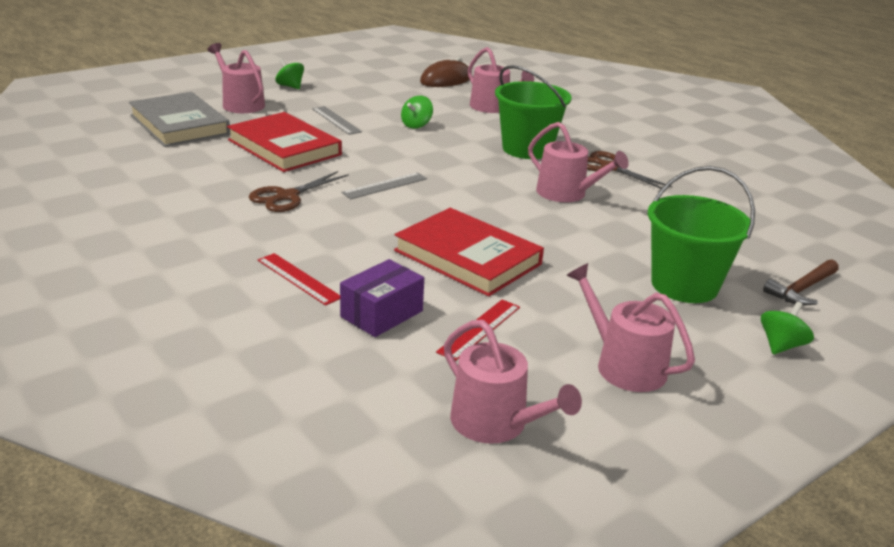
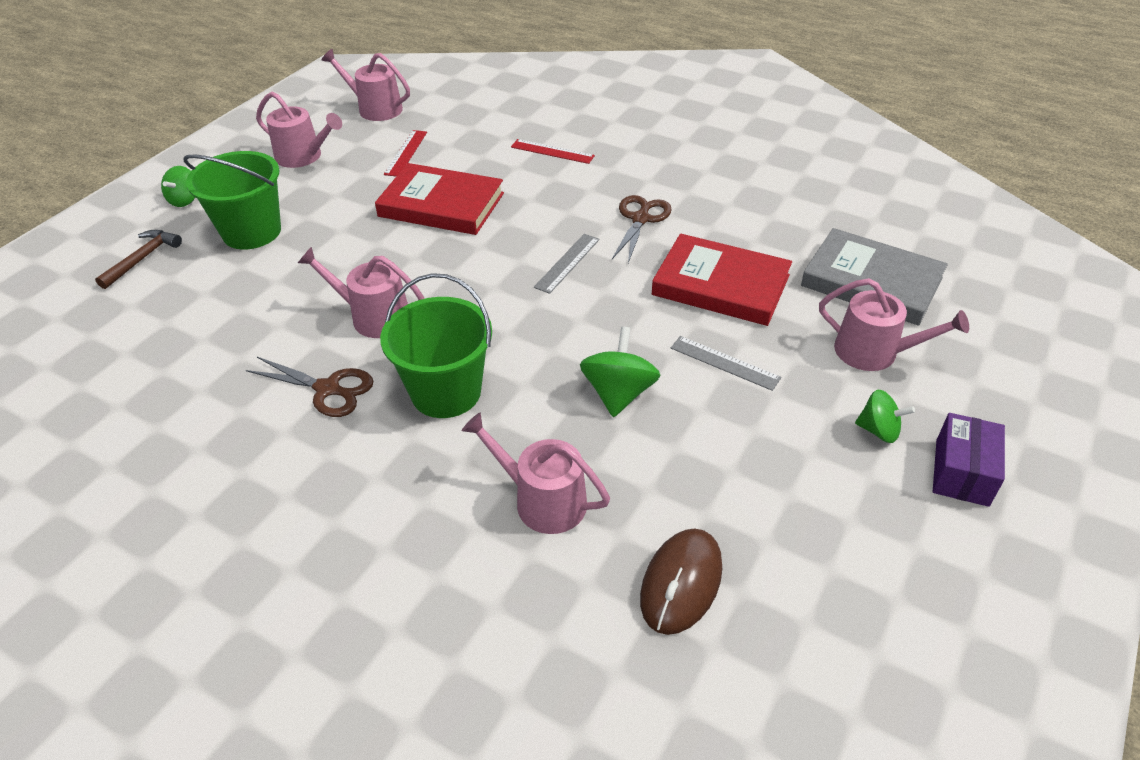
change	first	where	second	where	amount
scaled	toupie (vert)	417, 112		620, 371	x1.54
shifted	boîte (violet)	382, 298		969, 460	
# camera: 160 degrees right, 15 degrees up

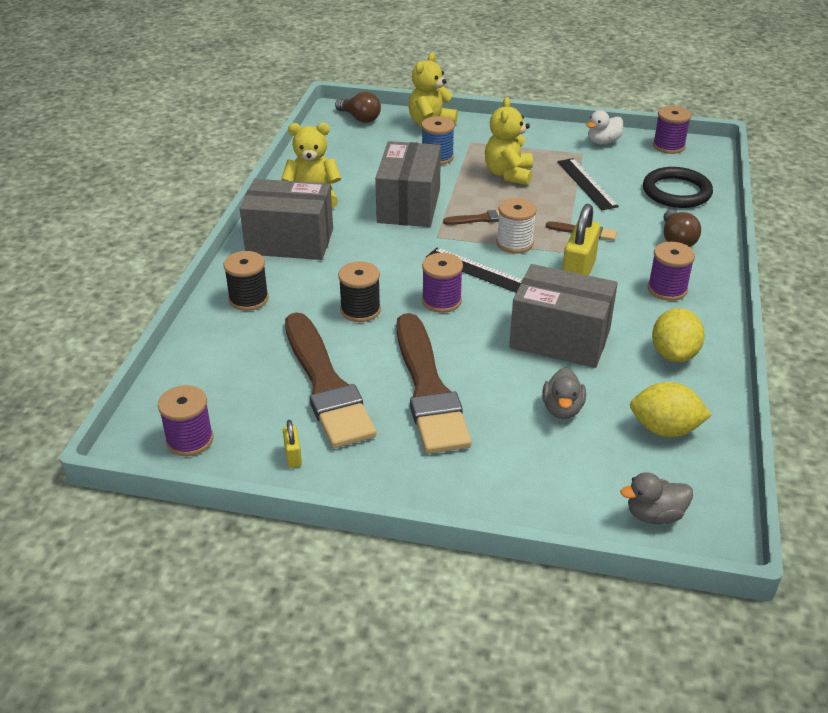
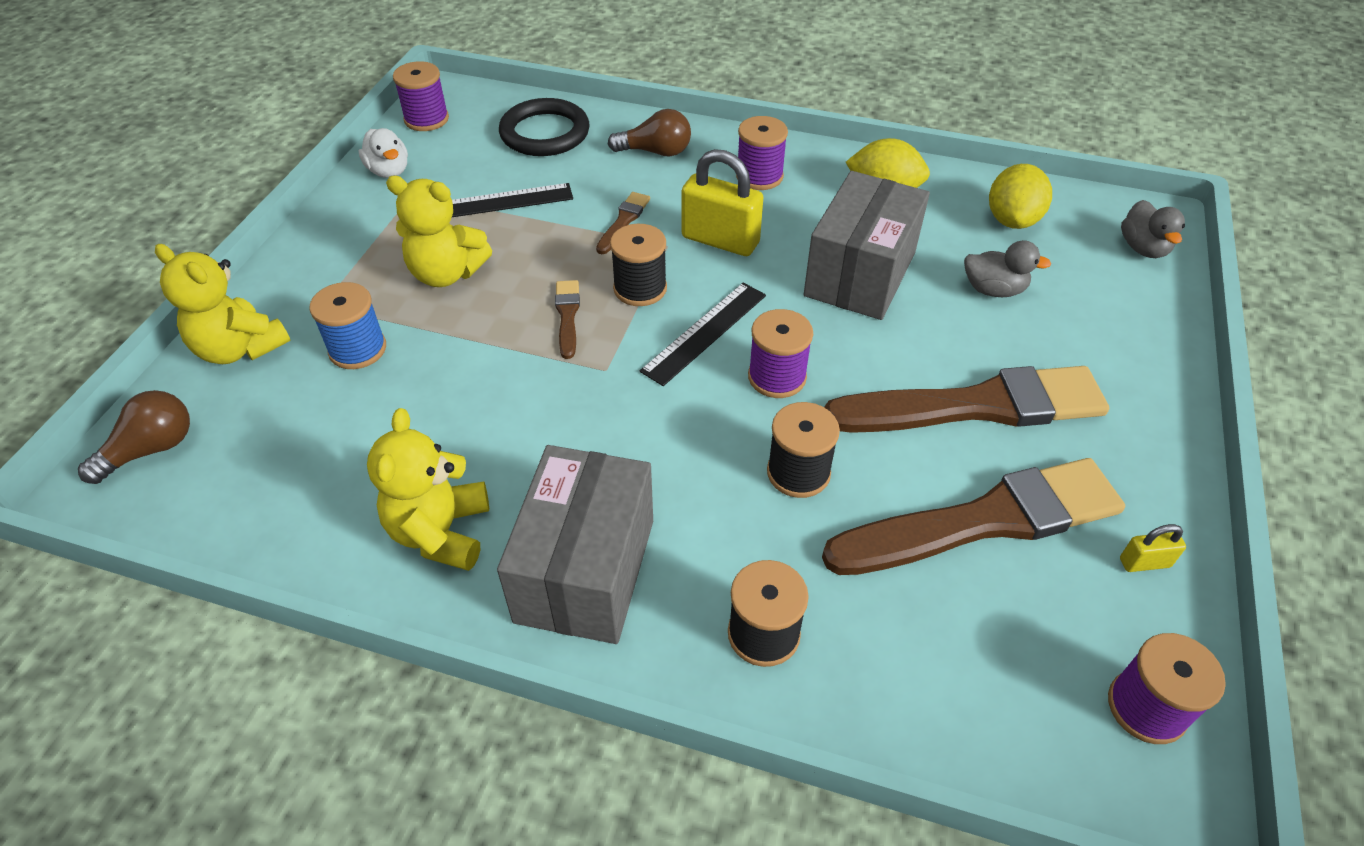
change	first	where	second	where	amount
gone	boîte (gris)	408, 184			
repainted	bobine (blanc)	516, 226	bobine (noir)	638, 265	
# camera: 85 degrees left, 10 degrees up

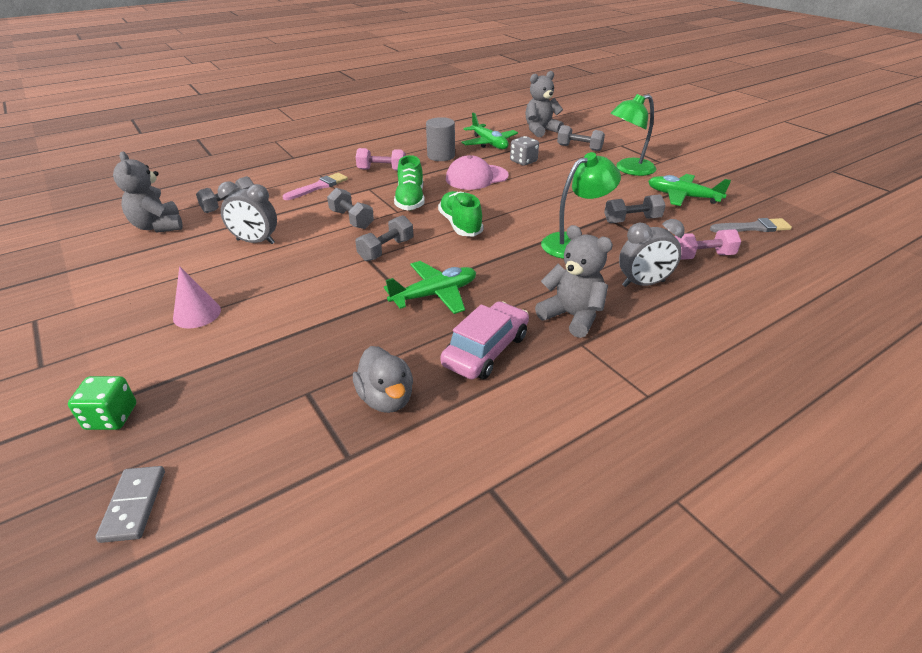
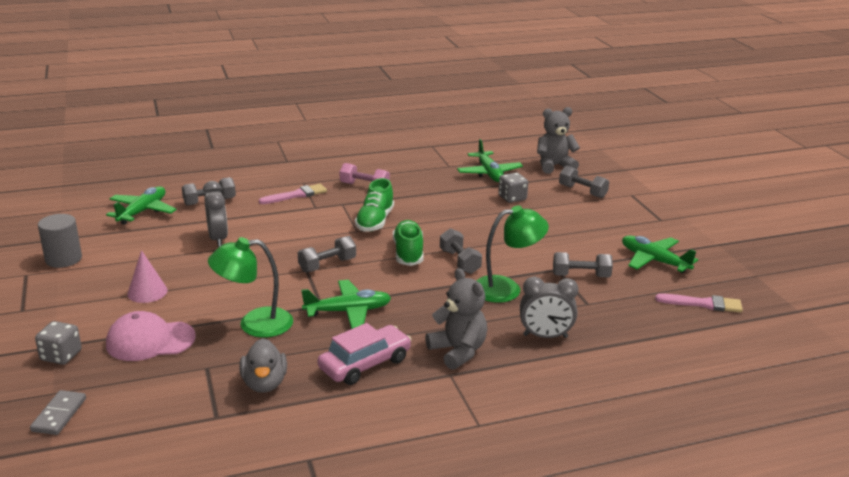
change	first	where	second	where	amount
shifted	lampe (vert)	633, 135		250, 287	
shifted	cylindre (gris)	440, 139		60, 241	
swapped	ours en peluche (gris)	148, 192	avion (vert)	141, 205	
shifted	casquette (rose)	477, 172		151, 336	
rotated	réveil (gris)	247, 213		215, 214	135 degrees counterclockwise
shifted	haltère (gris)	350, 208		461, 251	
repainted	pinceau (gris)	751, 225	pinceau (rose)	699, 303	
gone	haltère (rose)	708, 244			
repainted	dé (vert)	102, 403	dé (gris)	58, 343	
# camera: 15 degrees right, 10 degrees down

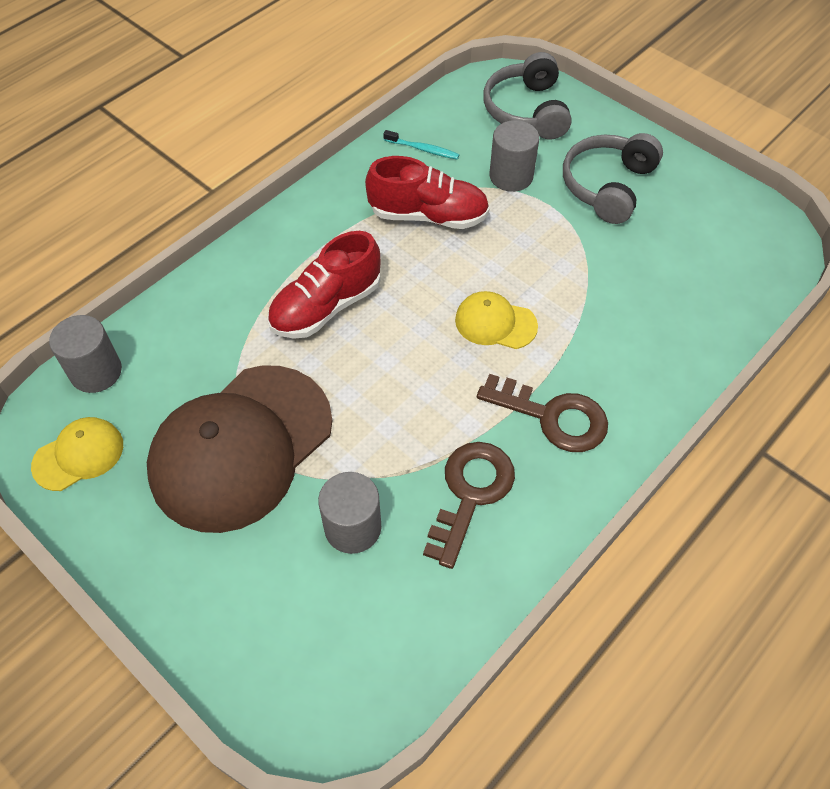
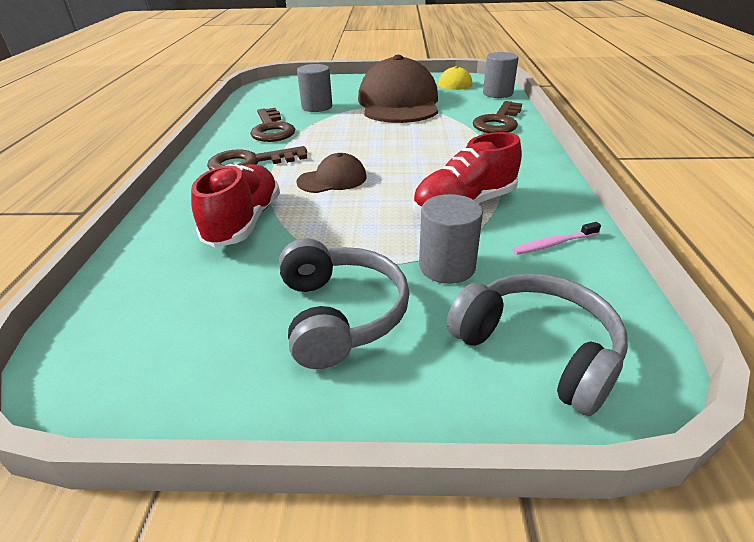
change	first	where	second	where	amount
repainted	brosse à dents (turquoise)	421, 145	brosse à dents (rose)	557, 238	
shifted	chaussure (rouge)	323, 285		235, 205	
repainted	casquette (jaune)	496, 320	casquette (marron)	331, 173	
new			clé (marron)	497, 117	
# camera: 140 degrees right, 20 degrees down

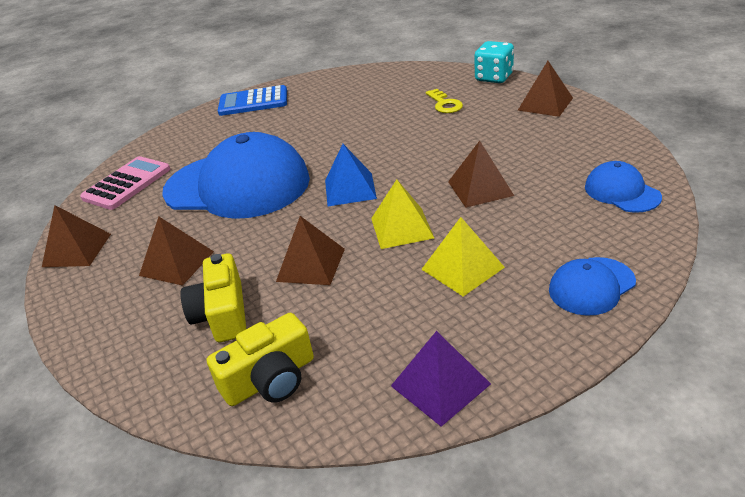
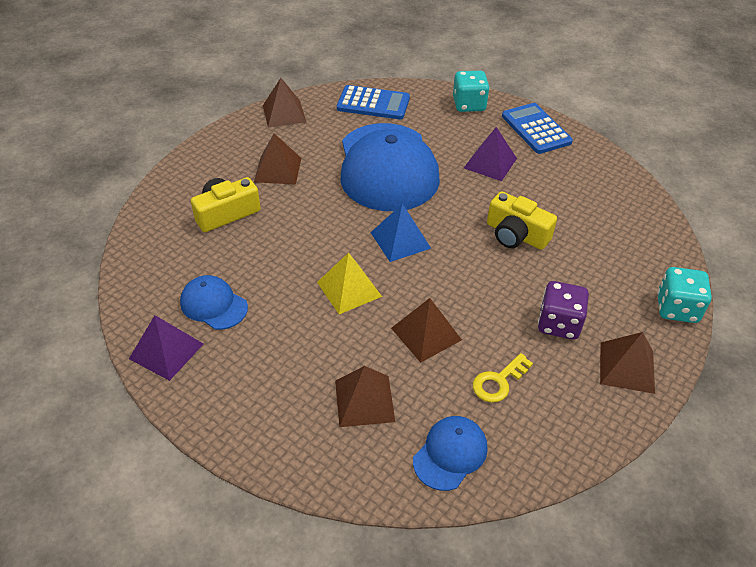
change	first	where	second	where	amount
shifted	clé (jaune)	444, 101		503, 378	
repainted	calculatrice (rose)	125, 183	calculatrice (bleu)	373, 102	
shifted	pyramide (marron)	310, 250		365, 396	
gone	pyramide (jaune)	463, 256			
shifted	casquette (bleu)	592, 286		214, 302	
shifted	appareil photo (jaune)	260, 359		522, 220	
new			dé (turquoise)	471, 91	
new			pyramide (violet)	490, 154	
new			dé (violet)	563, 310	
# camera: 65 degrees right, 10 degrees up

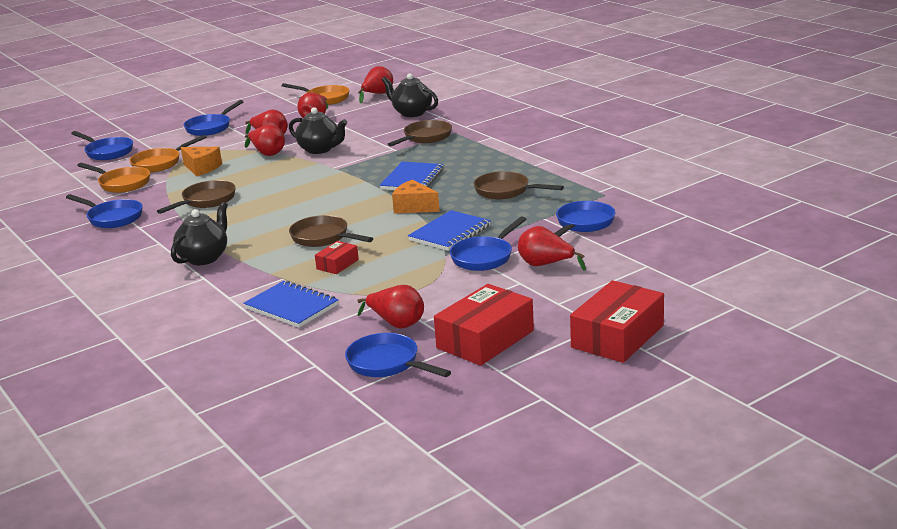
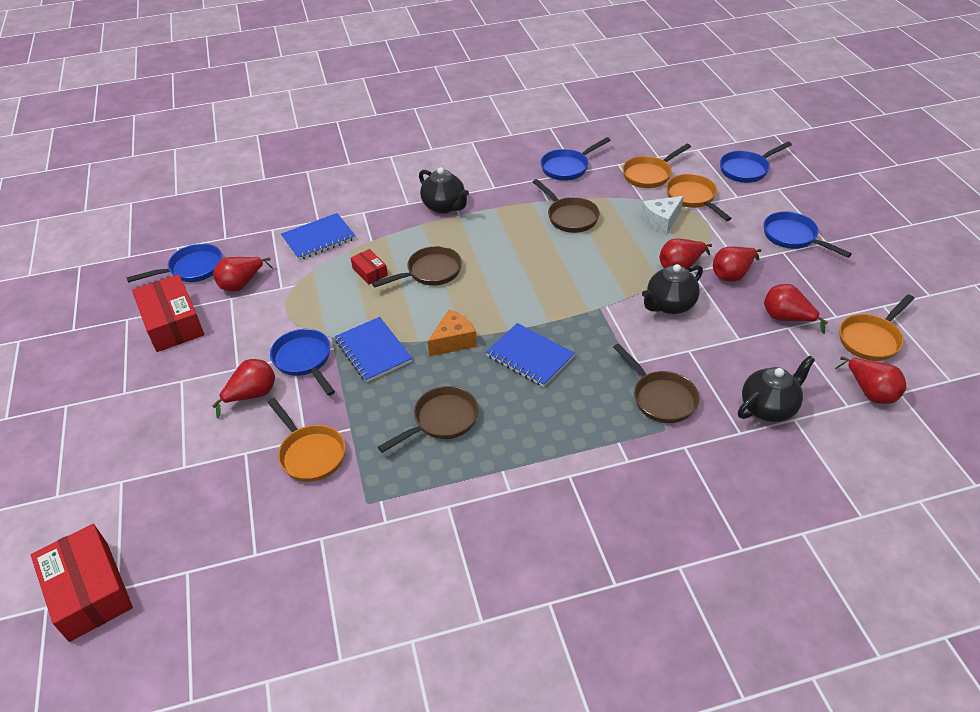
change	first	where	second	where	amount
repainted	fromage (orange)	201, 161	fromage (blanc)	662, 215	
repainted	poêle (bleu)	584, 219	poêle (orange)	306, 440	
shifted	boîte (rouge)	617, 321		82, 583	
# camera: 110 degrees right, 20 degrees up

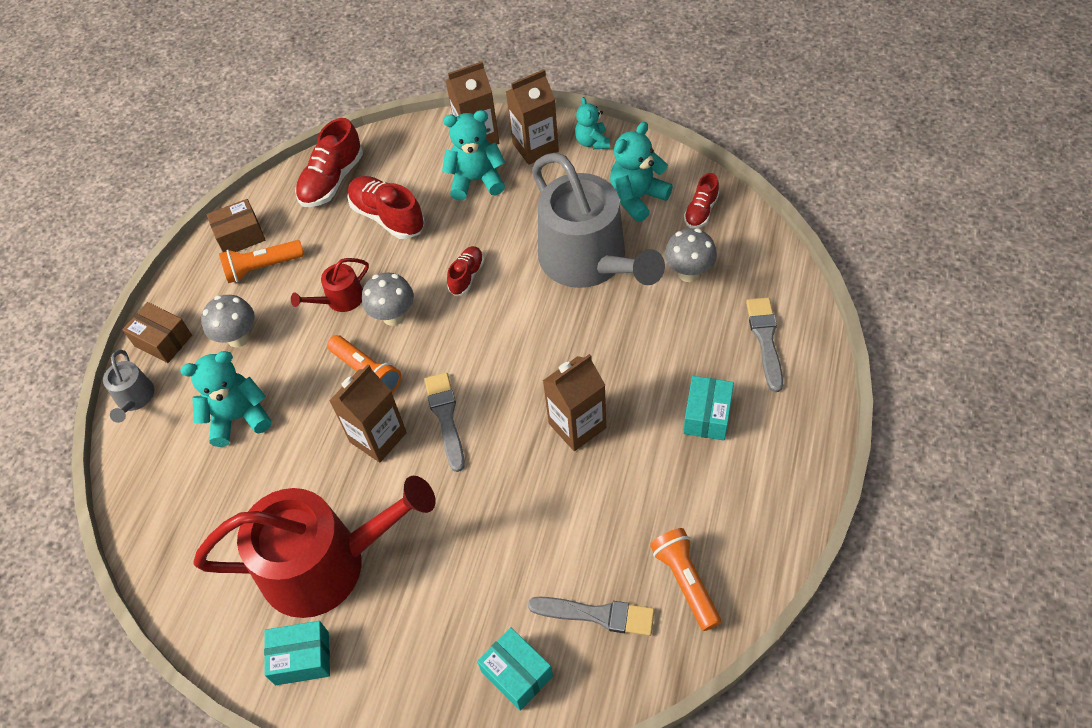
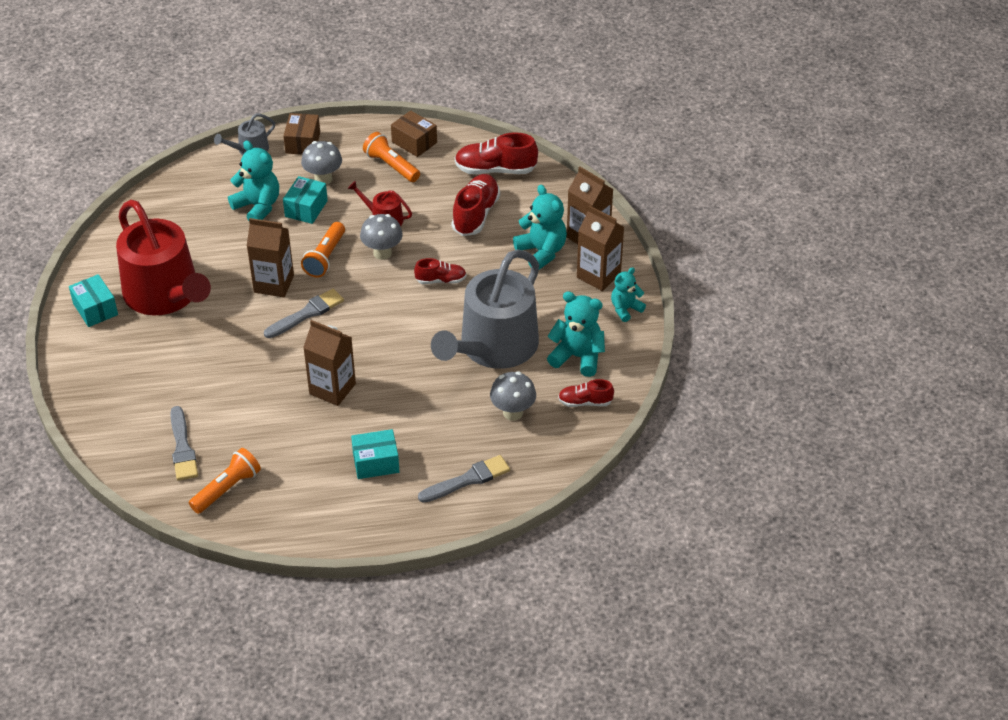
change	first	where	second	where	amount
shifted	boîte (turquoise)	515, 669		305, 200	
# camera: 60 degrees right, 10 degrees down

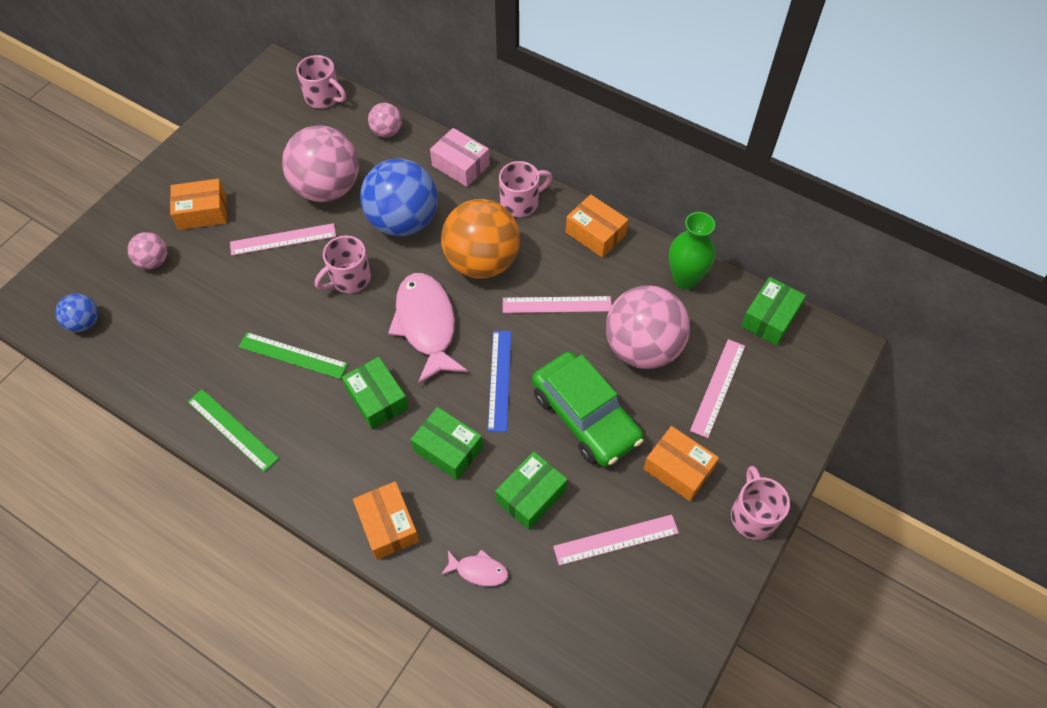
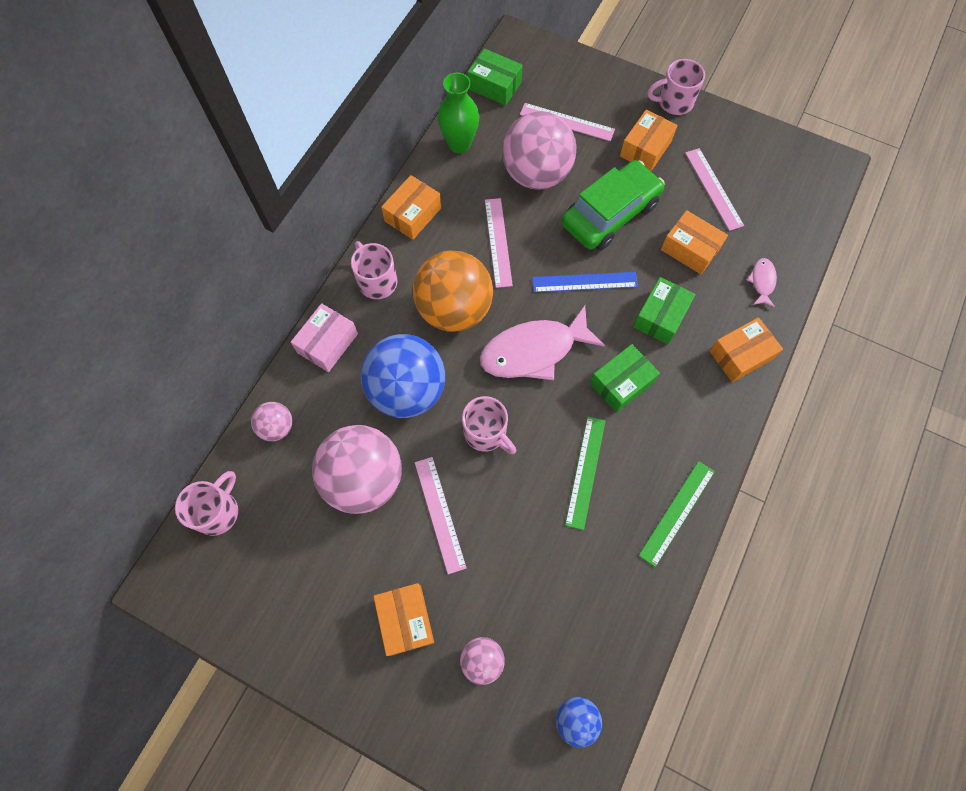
change	first	where	second	where	amount
repainted	boîte (vert)	531, 491	boîte (orange)	694, 242	
# camera: 95 degrees left, 10 degrees up

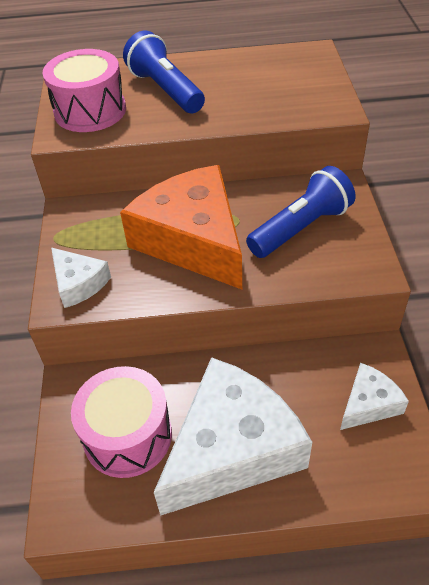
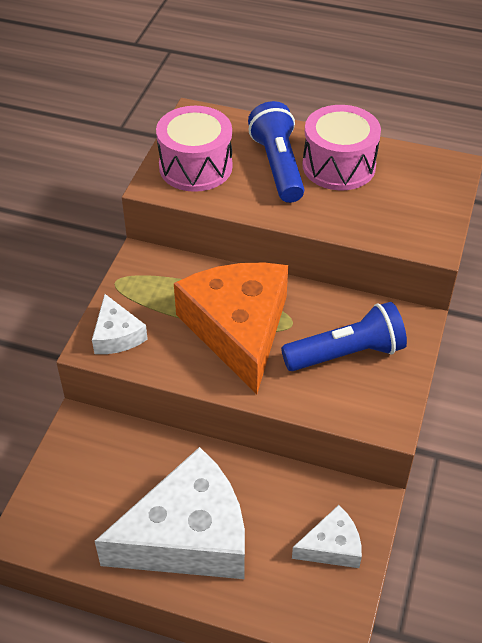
change	first	where	second	where	amount
shifted	tambour (rose)	121, 422		341, 147	
# camera: 20 degrees right, 0 degrees up

